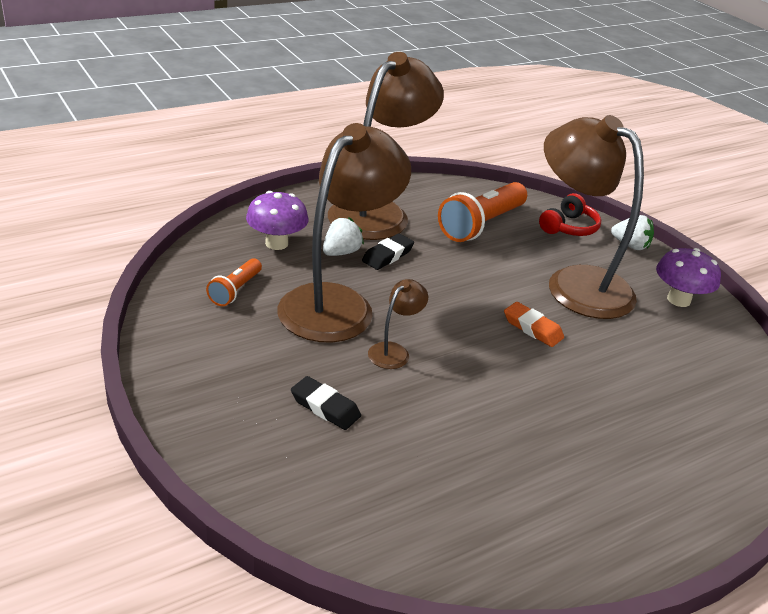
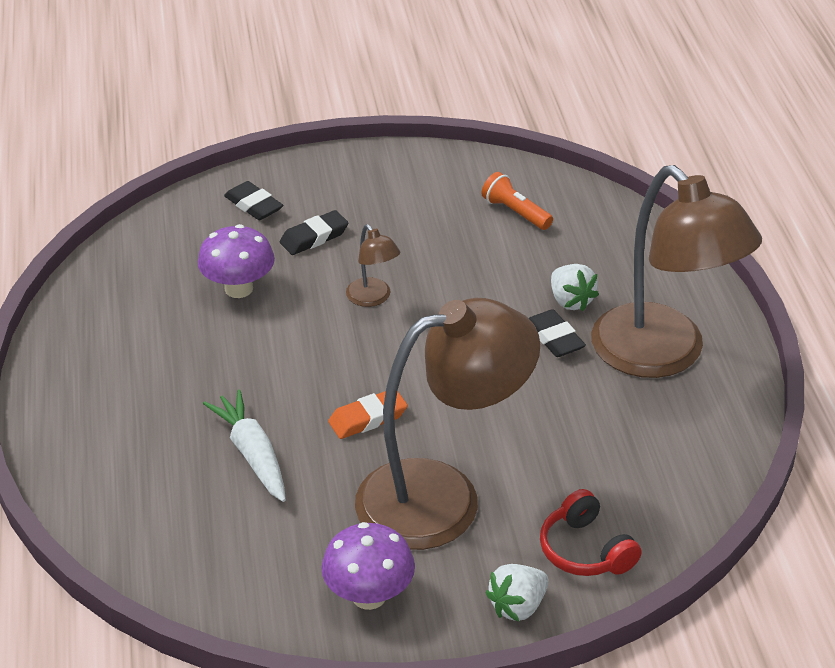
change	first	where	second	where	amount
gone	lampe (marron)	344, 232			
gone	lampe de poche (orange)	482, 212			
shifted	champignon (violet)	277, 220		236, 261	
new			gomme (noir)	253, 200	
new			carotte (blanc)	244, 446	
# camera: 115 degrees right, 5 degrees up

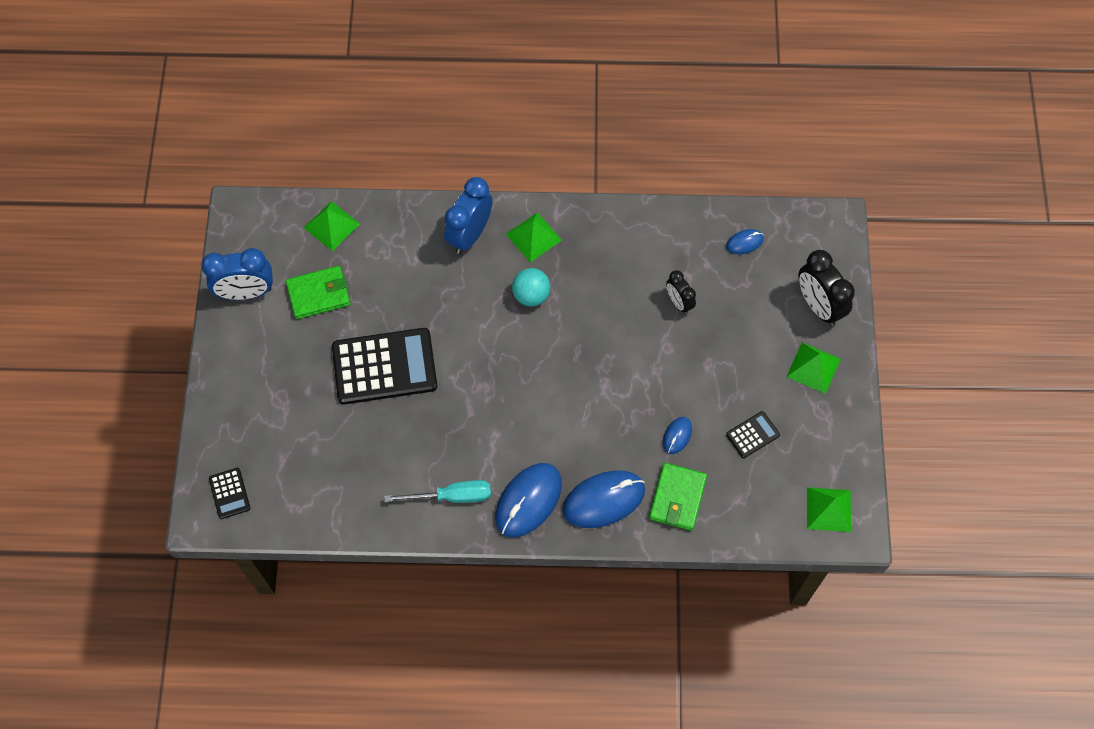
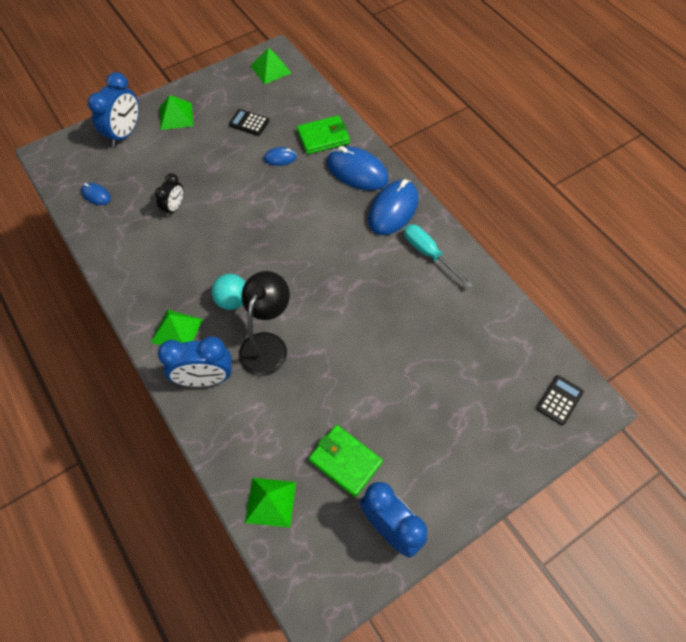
change	first	where	second	where	amount
repainted	réveil (noir)	826, 288	réveil (bleu)	113, 109	
gone	calculatrice (noir)	384, 366			
rotated	souris (bleu)	528, 500		393, 207	60 degrees counterclockwise
new			lampe (noir)	264, 323	
# camera: 125 degrees left, 5 degrees down

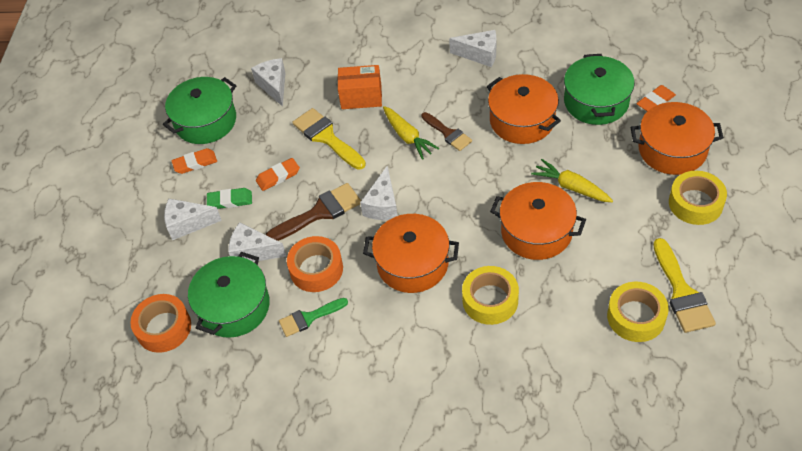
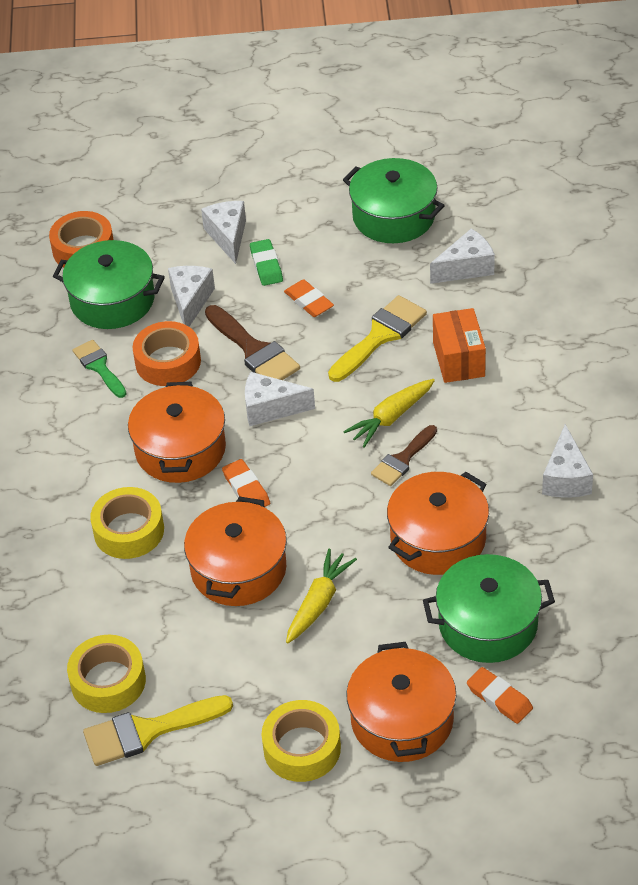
change	first	where	second	where	amount
shifted	gomme (orange)	194, 161		246, 483	
# camera: 80 degrees right, 5 degrees down

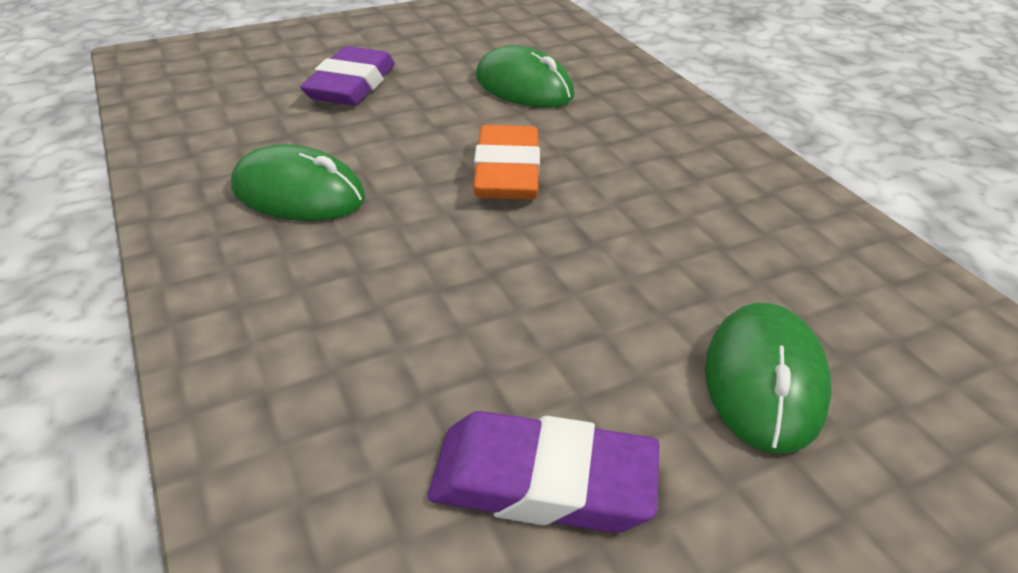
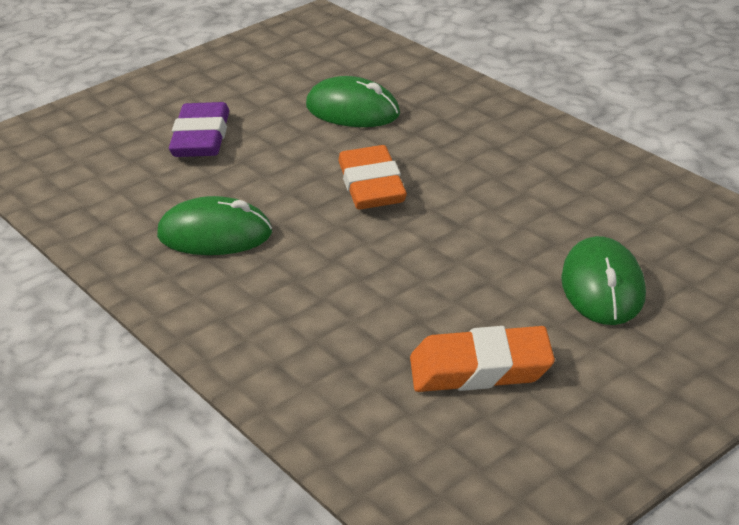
change	first	where	second	where	amount
repainted	gomme (violet)	543, 472	gomme (orange)	482, 359	
# camera: 10 degrees left, 5 degrees down

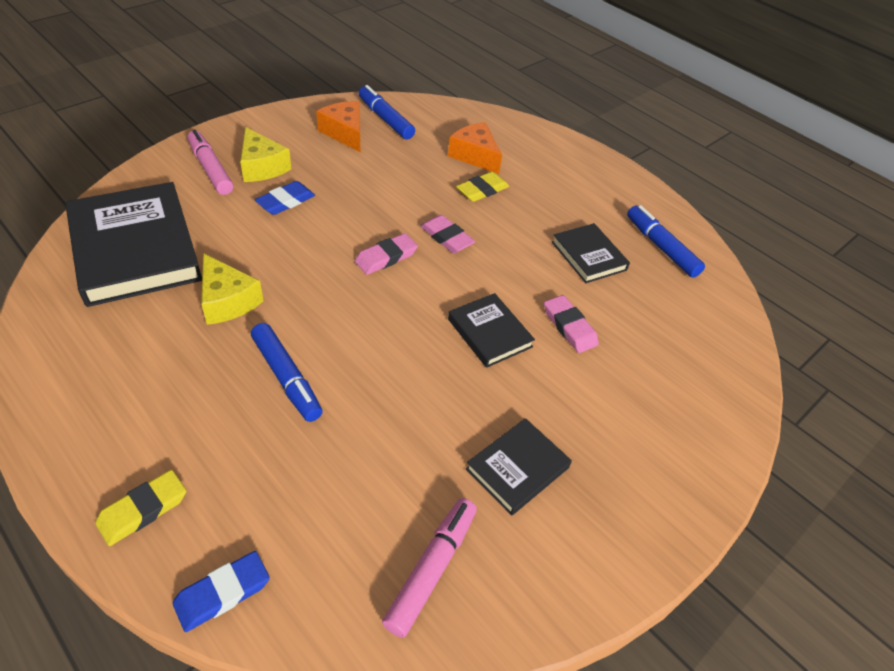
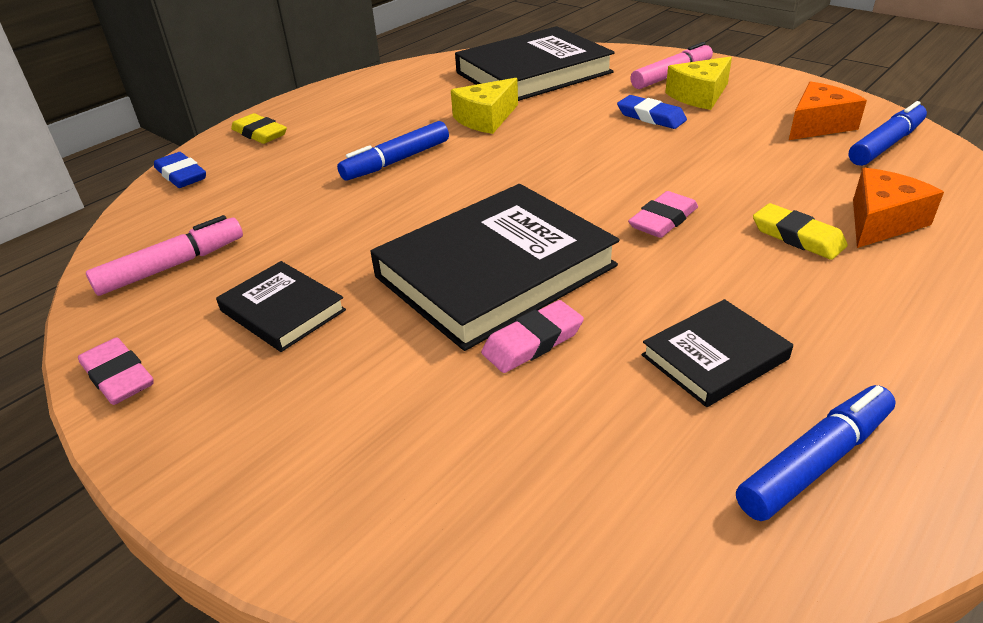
change	first	where	second	where	amount
shifted	gomme (rose)	386, 254		115, 371	
scaled	livre (noir)	491, 330		494, 267	x1.98
rotated	feutre (rose)	429, 568		164, 255	60 degrees counterclockwise
# camera: 90 degrees right, 10 degrees down

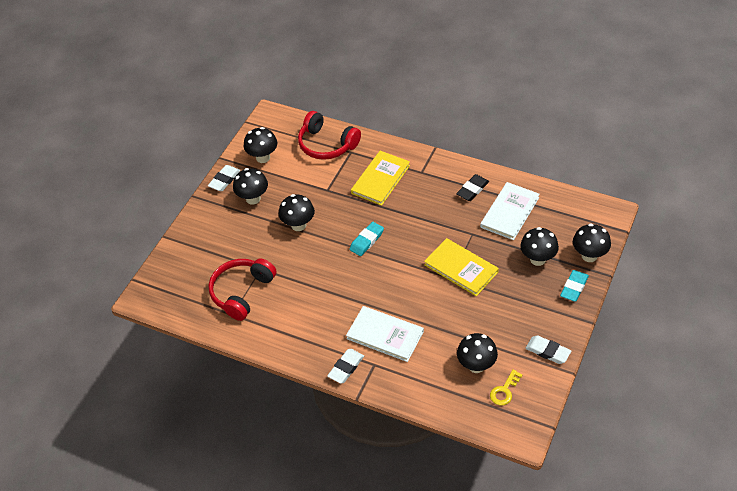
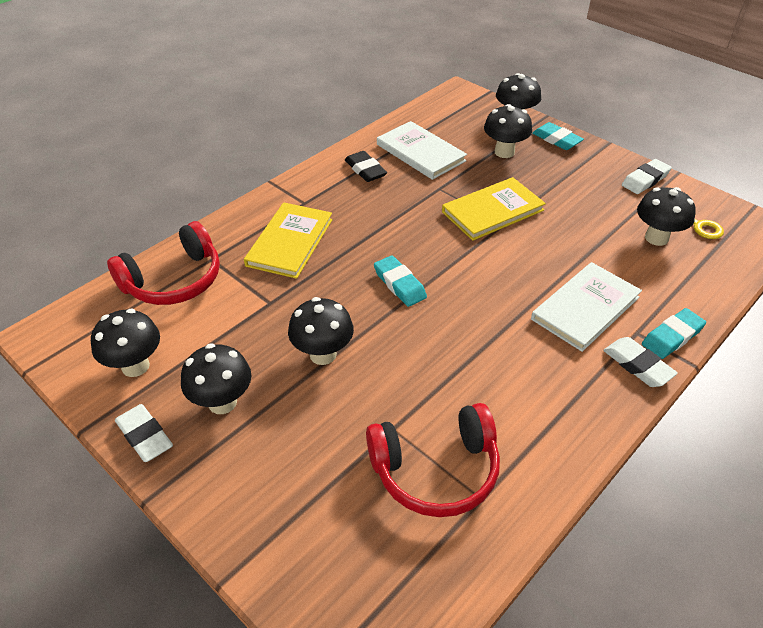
change	first	where	second	where	amount
rotated	livre (jaune)	380, 178		288, 240	60 degrees clockwise
rotated	casque audio (rouge)	242, 289		433, 460	60 degrees counterclockwise
new			gomme (turquoise)	674, 333	
# camera: 75 degrees left, 5 degrees down

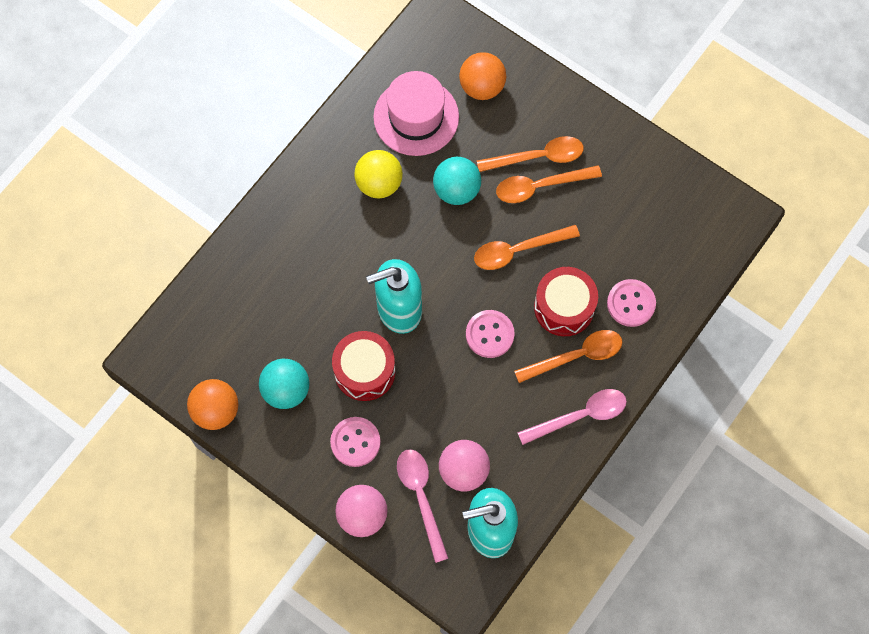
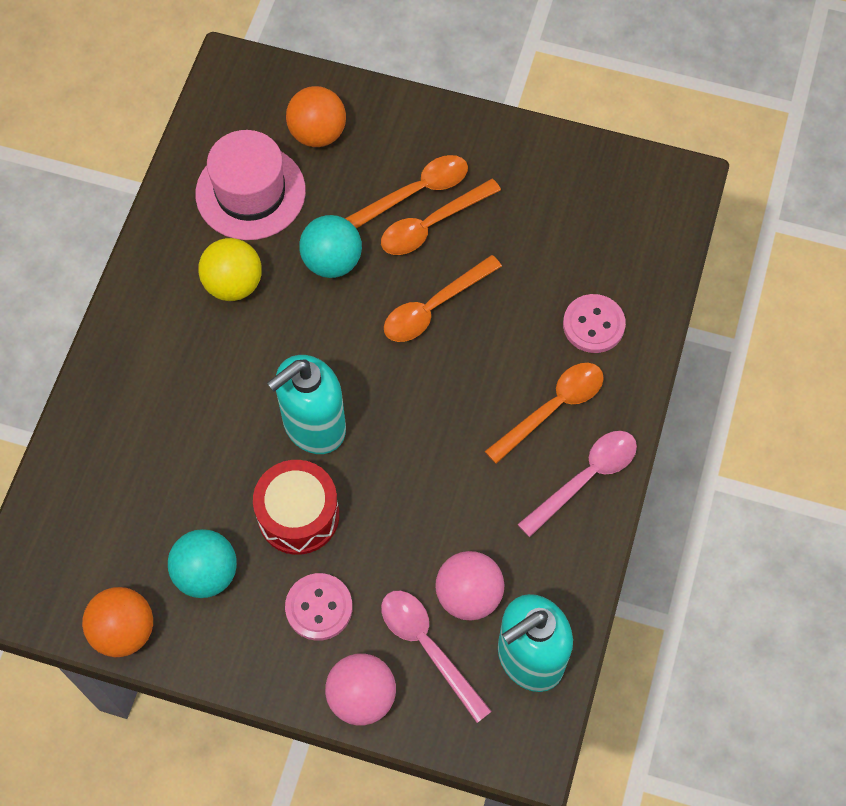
change	first	where	second	where	amount
gone	tambour (rouge)	566, 301			
gone	bouton (rose)	490, 334			
# camera: 20 degrees left, 5 degrees down

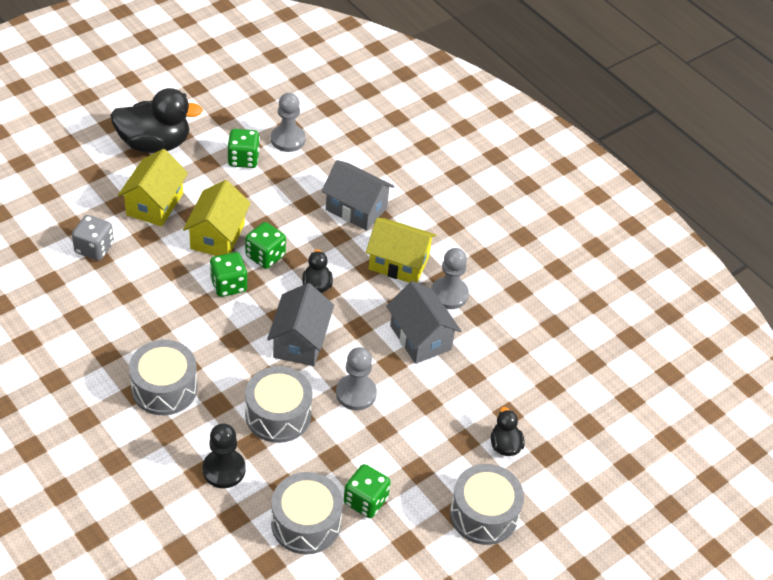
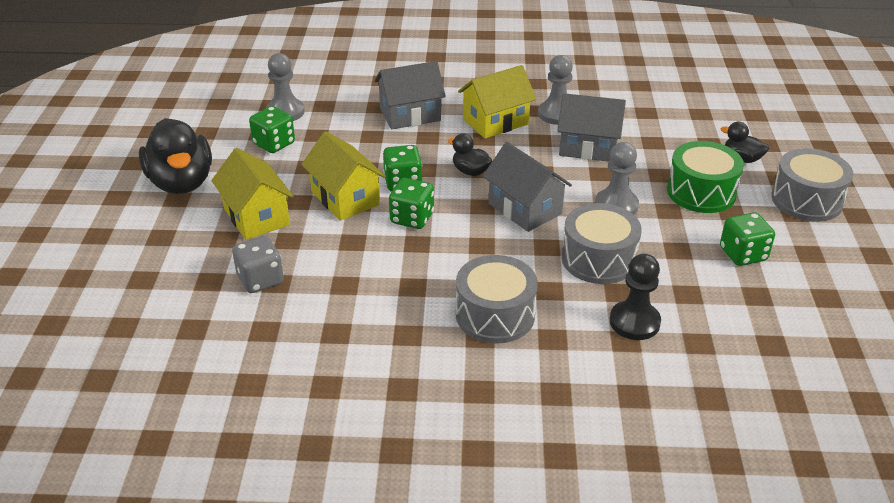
change	first	where	second	where	amount
rotated	canard (noir)	156, 120		175, 156	120 degrees clockwise
gone	tambour (gris)	307, 513			
new			tambour (vert)	705, 177	
# camera: 45 degrees left, 10 degrees down

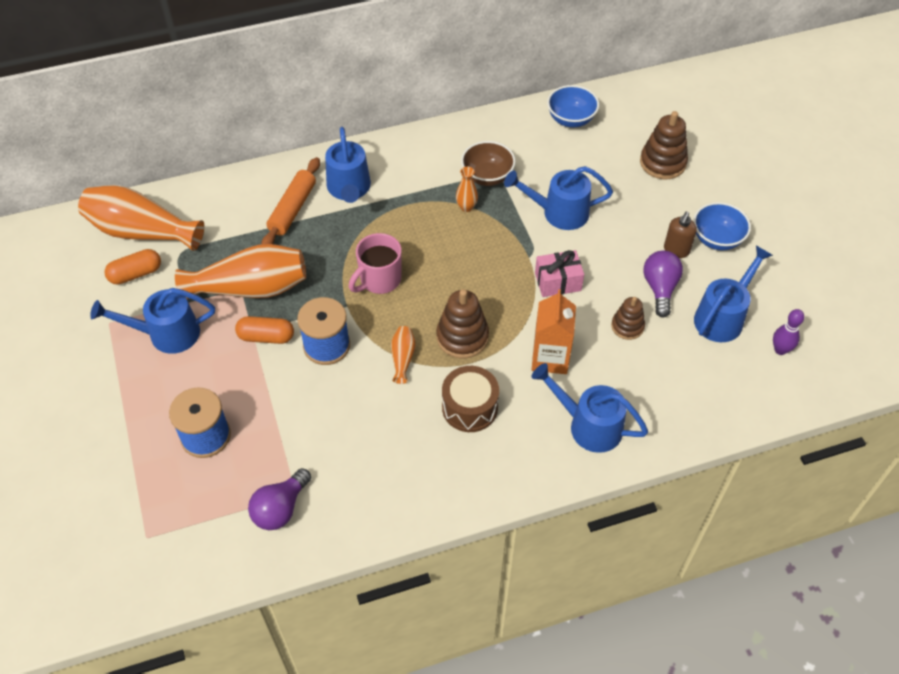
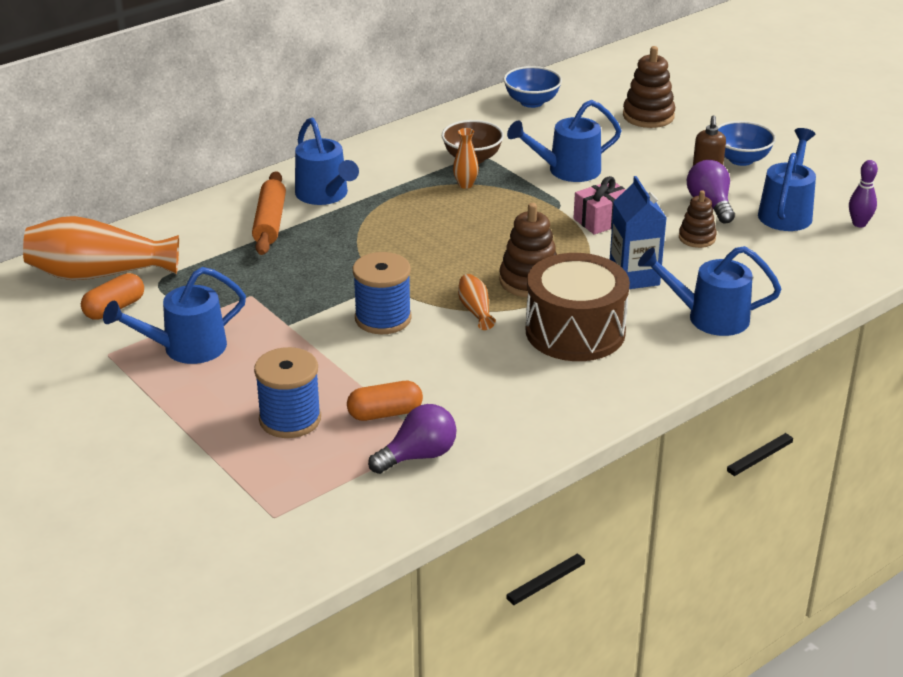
change	first	where	second	where	amount
gone	tasse (rose)	375, 263			
gone	vase (orange)	240, 272			
repainted	brique de lait (orange)	553, 331	brique de lait (bleu)	638, 232	
shifted	gélule (orange)	264, 330		385, 401	
scaled	tambour (marron)	470, 399		578, 307	x1.52
rotated	ampoule (violet)	279, 499		412, 439	135 degrees counterclockwise
# camera: 20 degrees left, 20 degrees down

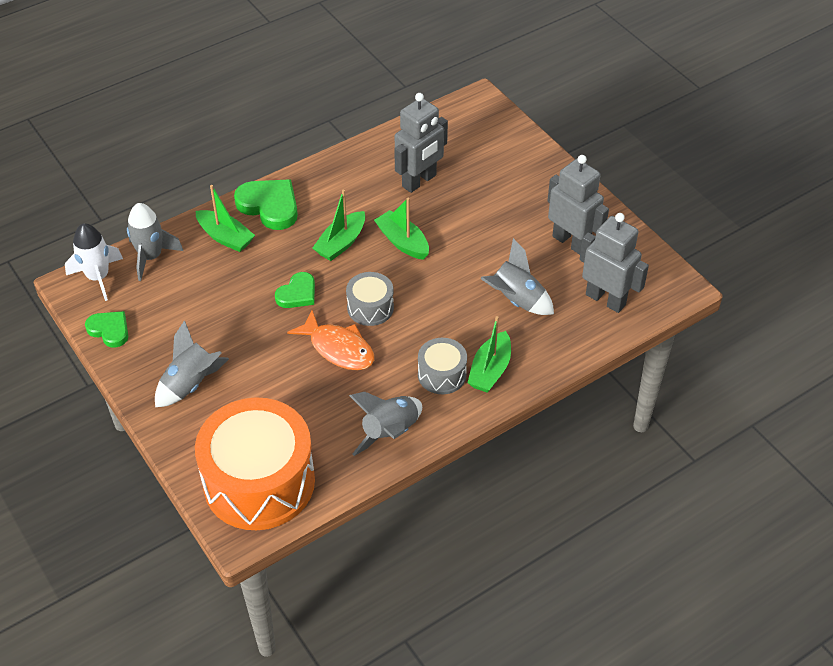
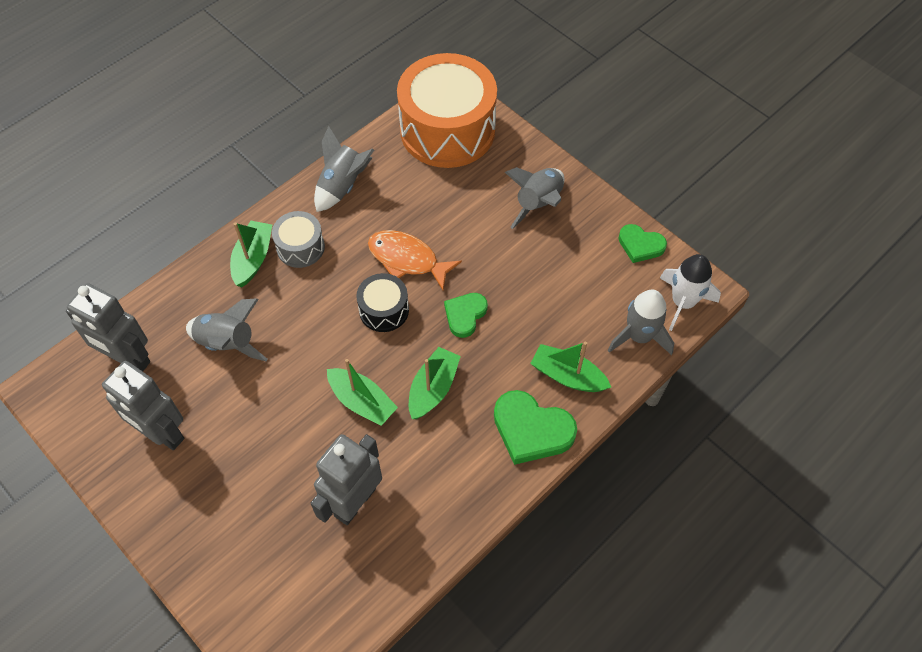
change	first	where	second	where	amount
repainted	tambour (gris)	370, 299	tambour (noir)	382, 302	
# camera: 170 degrees right, 10 degrees up

